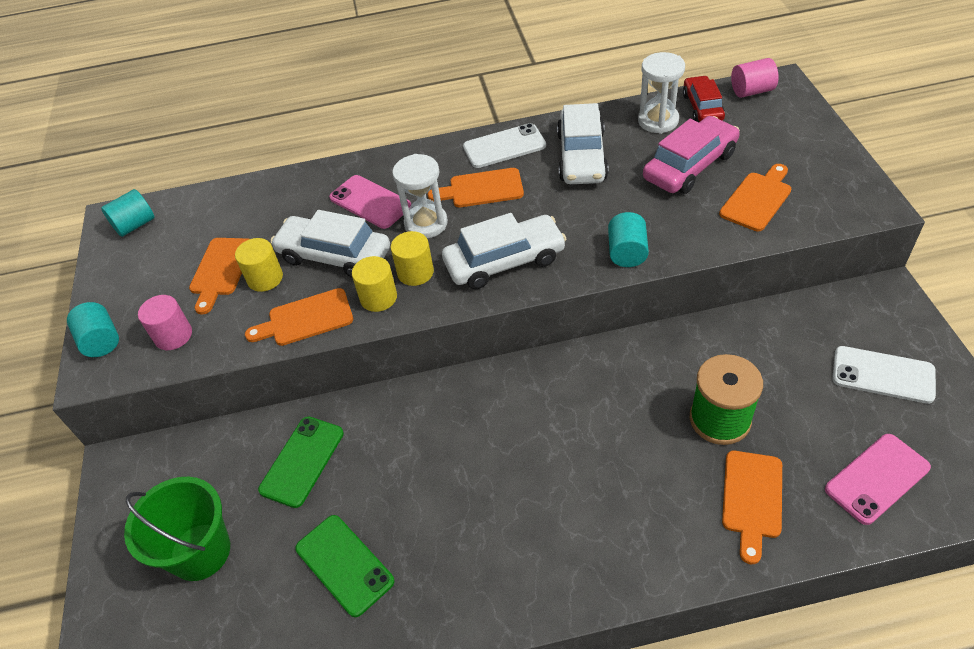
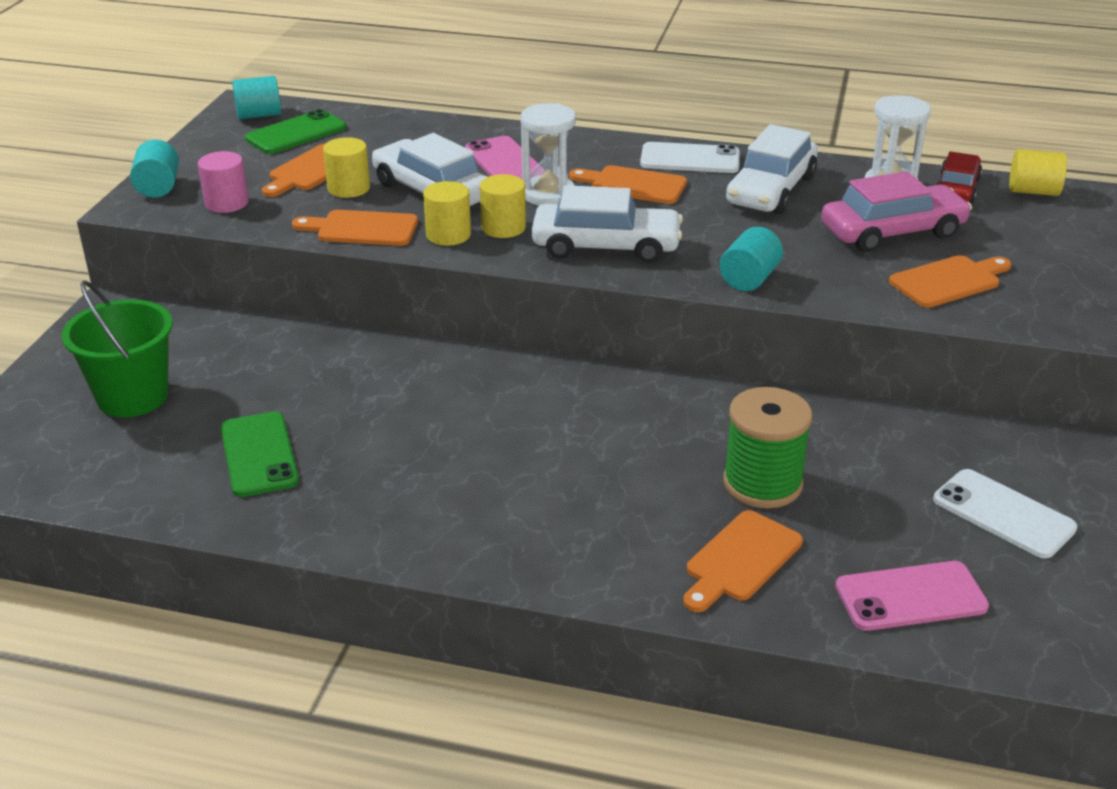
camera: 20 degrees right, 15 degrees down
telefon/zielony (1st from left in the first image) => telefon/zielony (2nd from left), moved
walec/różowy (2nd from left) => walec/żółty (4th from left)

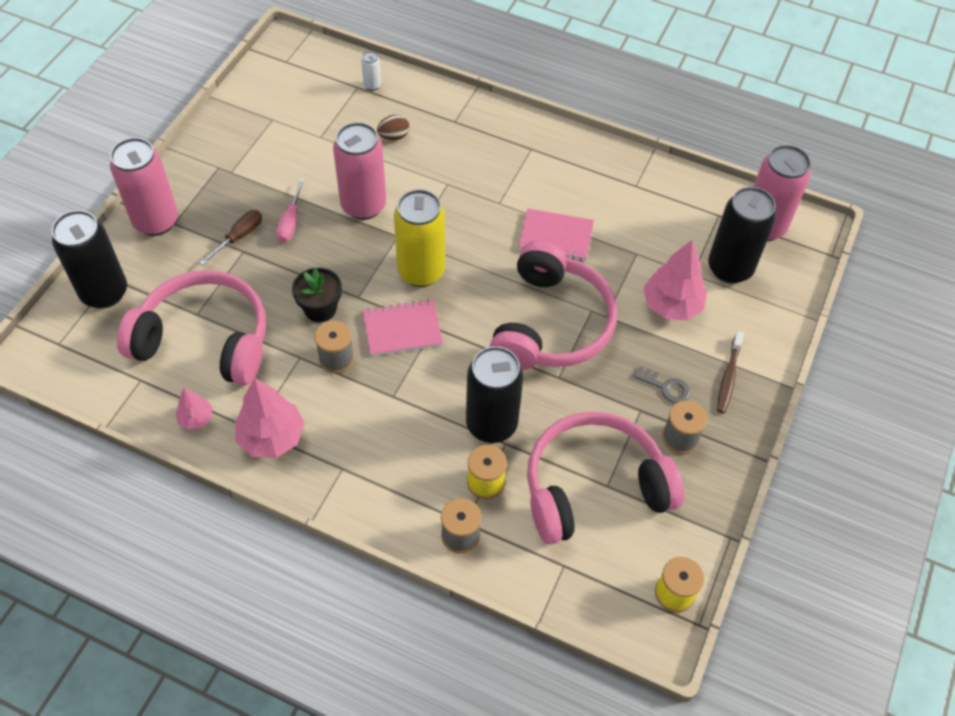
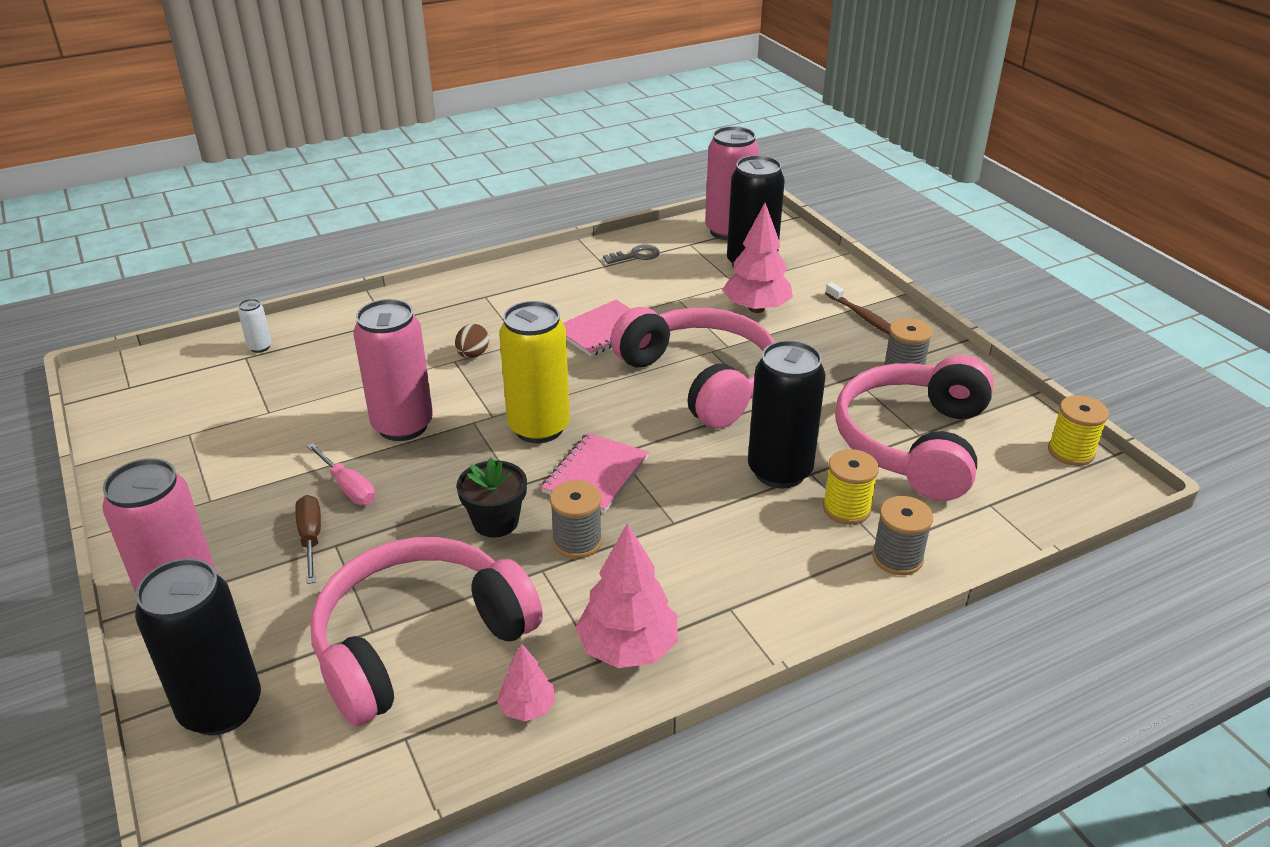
camera: 50 degrees left, 20 degrees down
jajko/brązowy, moved
klucz/szary, moved

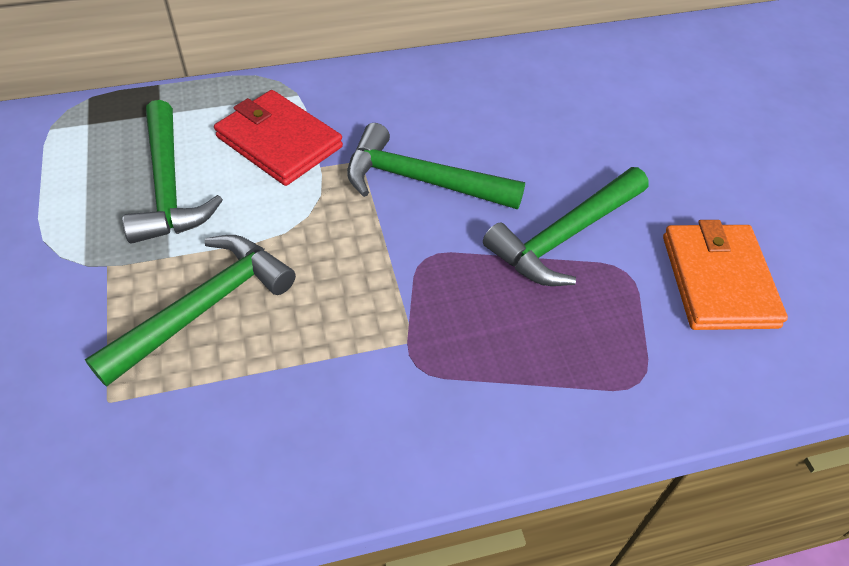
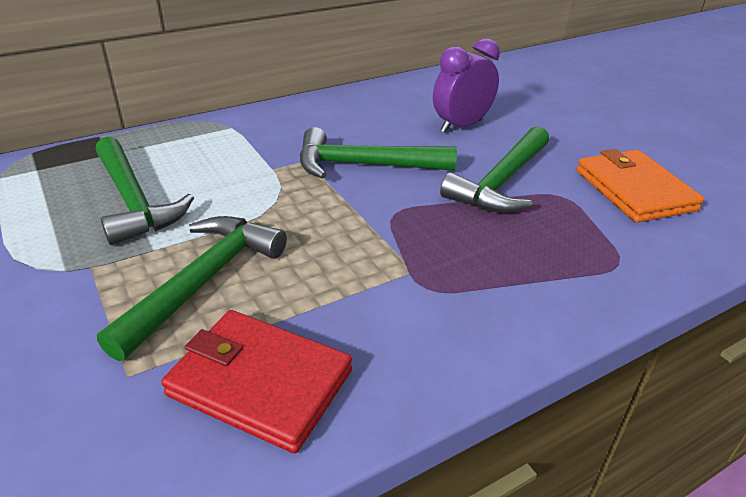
camera: 15 degrees left, 15 degrees down
nothing => budzik/fioletowy
portfel/czerwony, moved

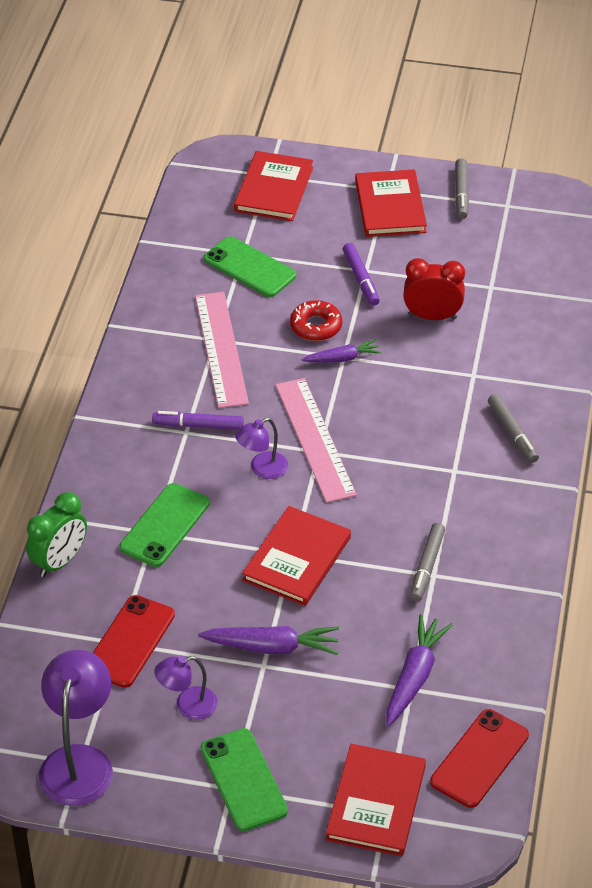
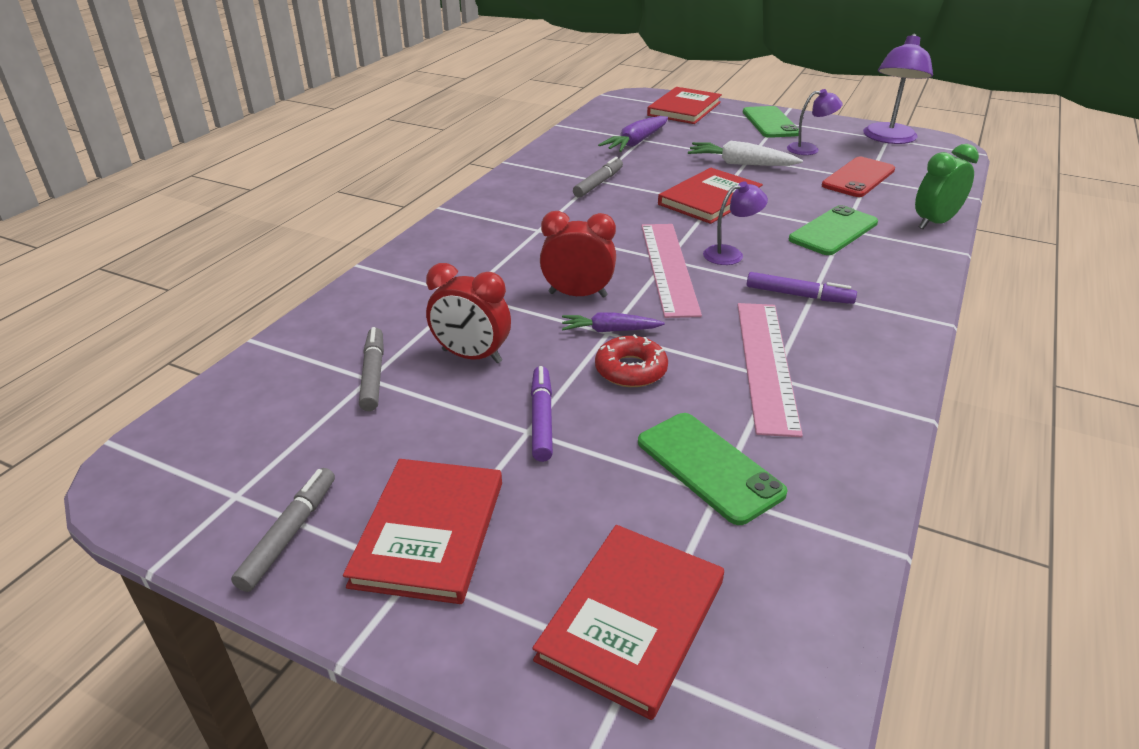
camera: 165 degrees left, 10 degrees down
telefon/czerwony (2nd from left) => nothing
nothing => budzik/czerwony (2nd from left)
flamaster/szary (3rd from left in the first image) => flamaster/szary (2nd from left), moved
marchewka/fioletowy (1st from left) => marchewka/biały

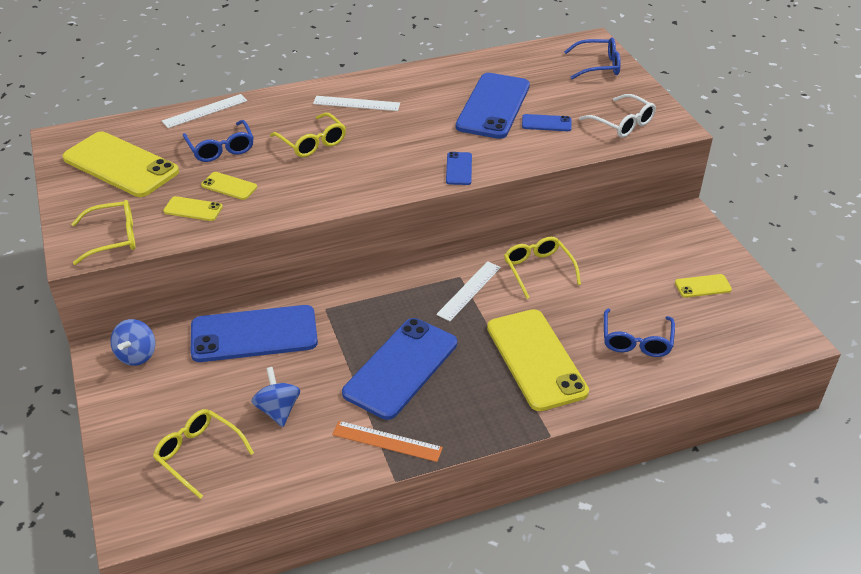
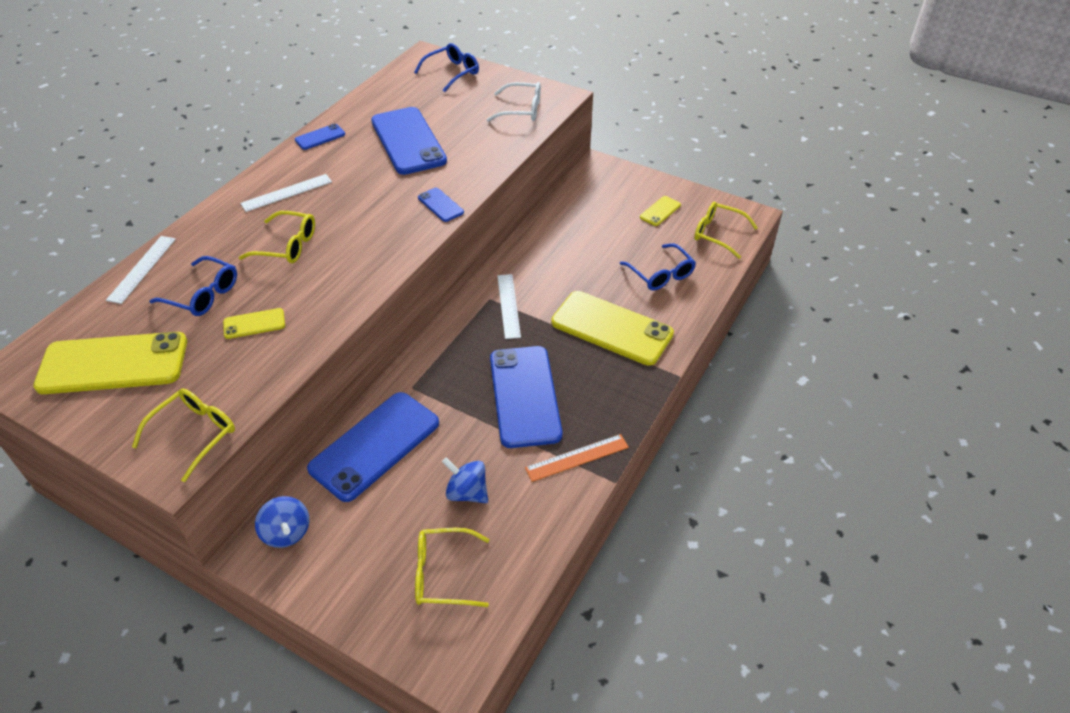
camera: 40 degrees left, 5 degrees up
telefon/żółty (2nd from left) => nothing
okulary/żółty (4th from left), moved
telefon/niebieski (5th from left in the first image) => telefon/niebieski (1st from left), moved

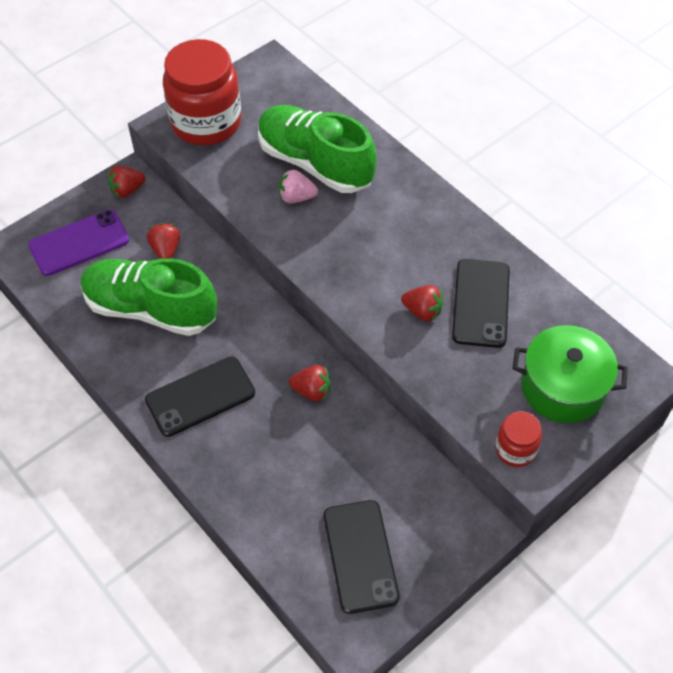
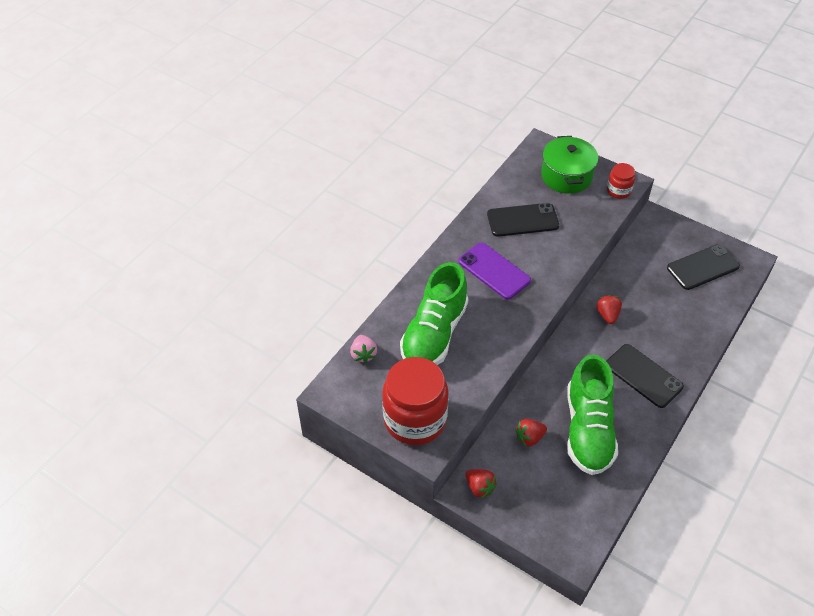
camera: 105 degrees left, 5 degrees down
truskawka/czerwony (4th from left) => nothing
telefon/fioletowy, moved
truskawka/różowy, moved

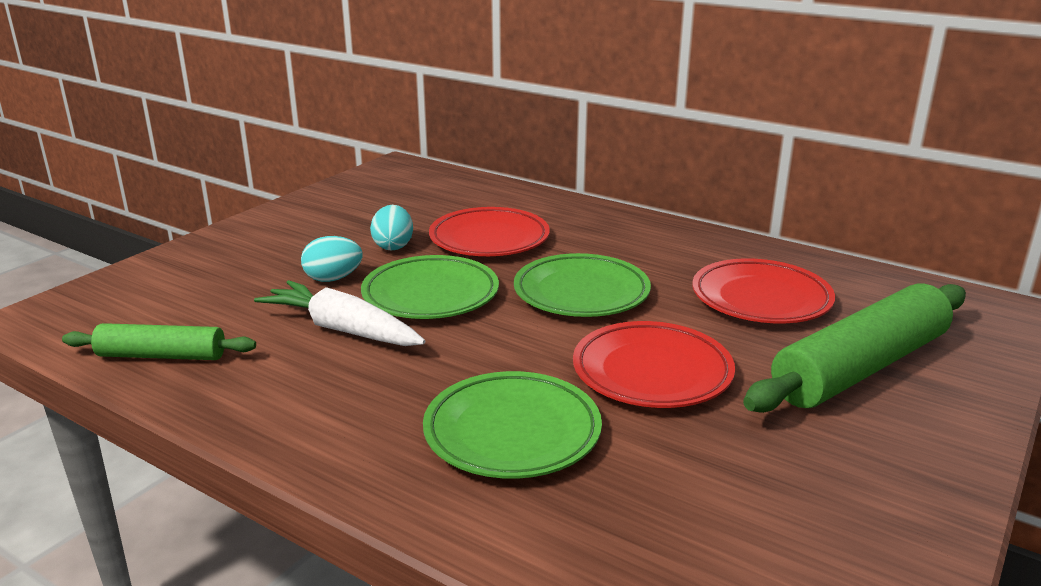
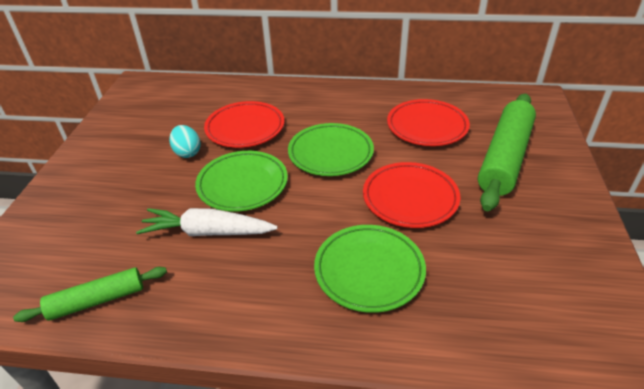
camera: 25 degrees left, 15 degrees up
jajko/turkusowy (1st from left) => nothing

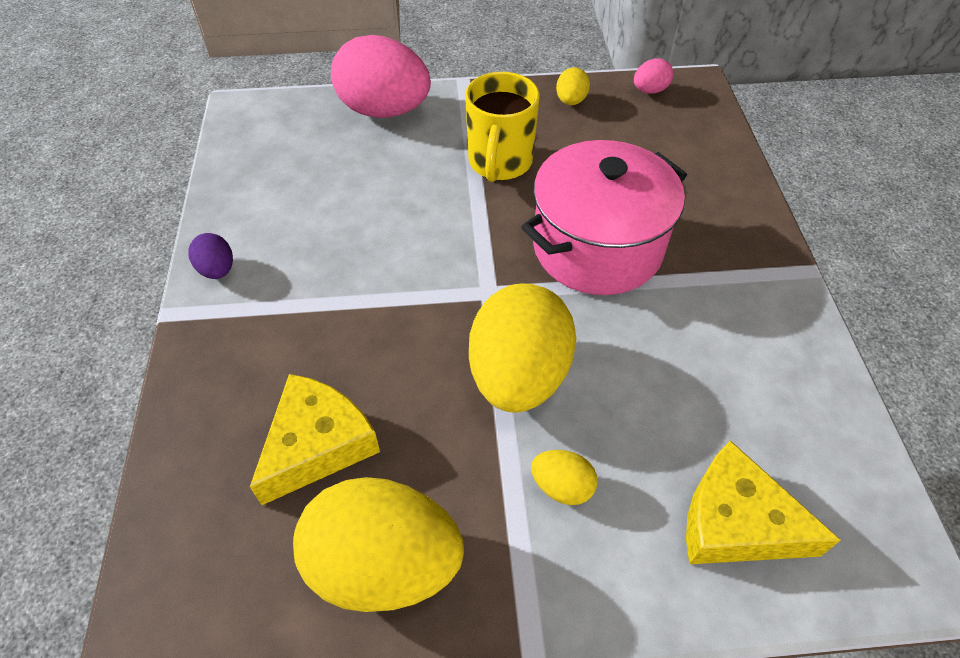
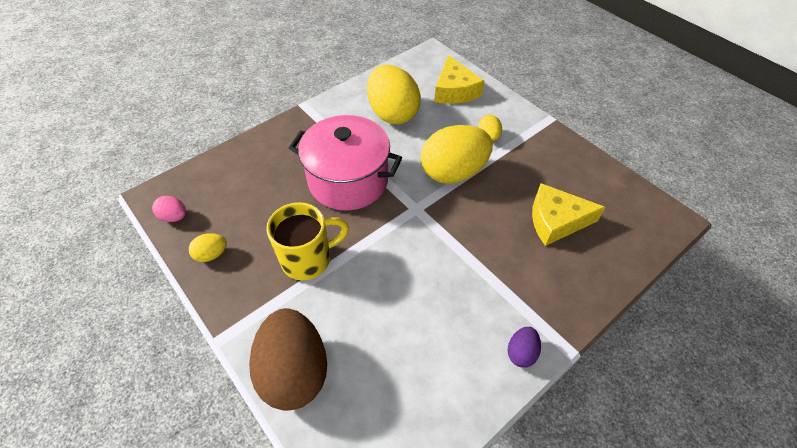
camera: 125 degrees left, 0 degrees up
jajko/żółty (1st from left in the first image) => jajko/żółty (2nd from left), moved
jajko/różowy (1st from left) => jajko/brązowy

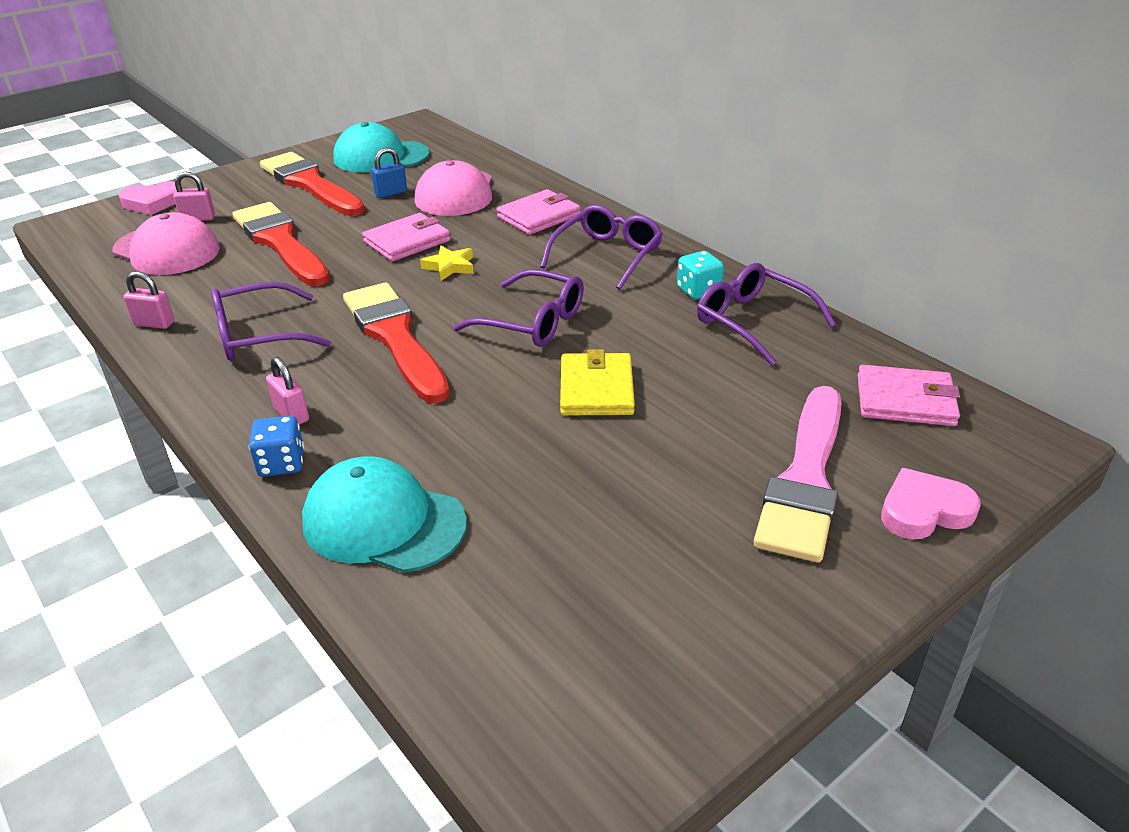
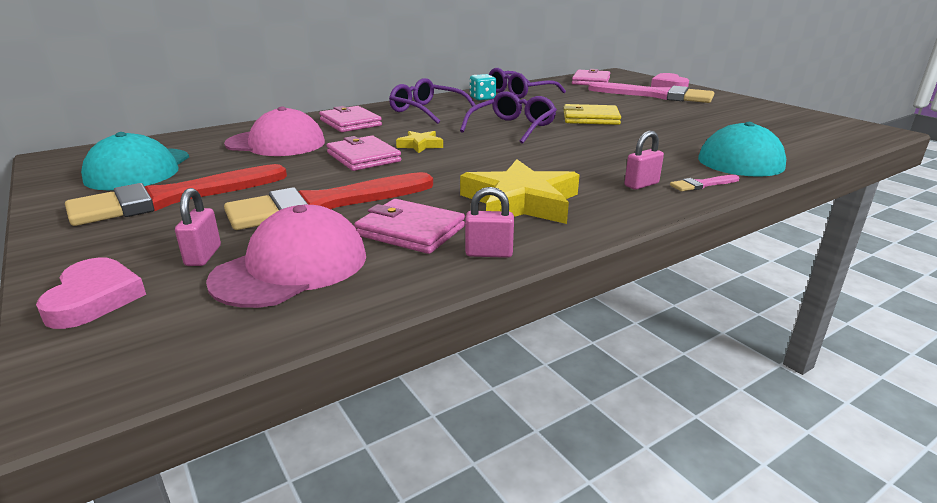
camera: 85 degrees left, 10 degrees down
pędzel/czerwony (3rd from left) => nothing
kłódka/niebieski => nothing
nothing => portfel/różowy (3rd from left)
okulary/fioletowy (1st from left) => gwiazda/żółty (2nd from left)
kostka do gry/niebieski => pędzel/różowy (2nd from left)
kłódka/różowy (1st from left in the first image) => kłódka/różowy (2nd from left), 75 degrees clockwise

